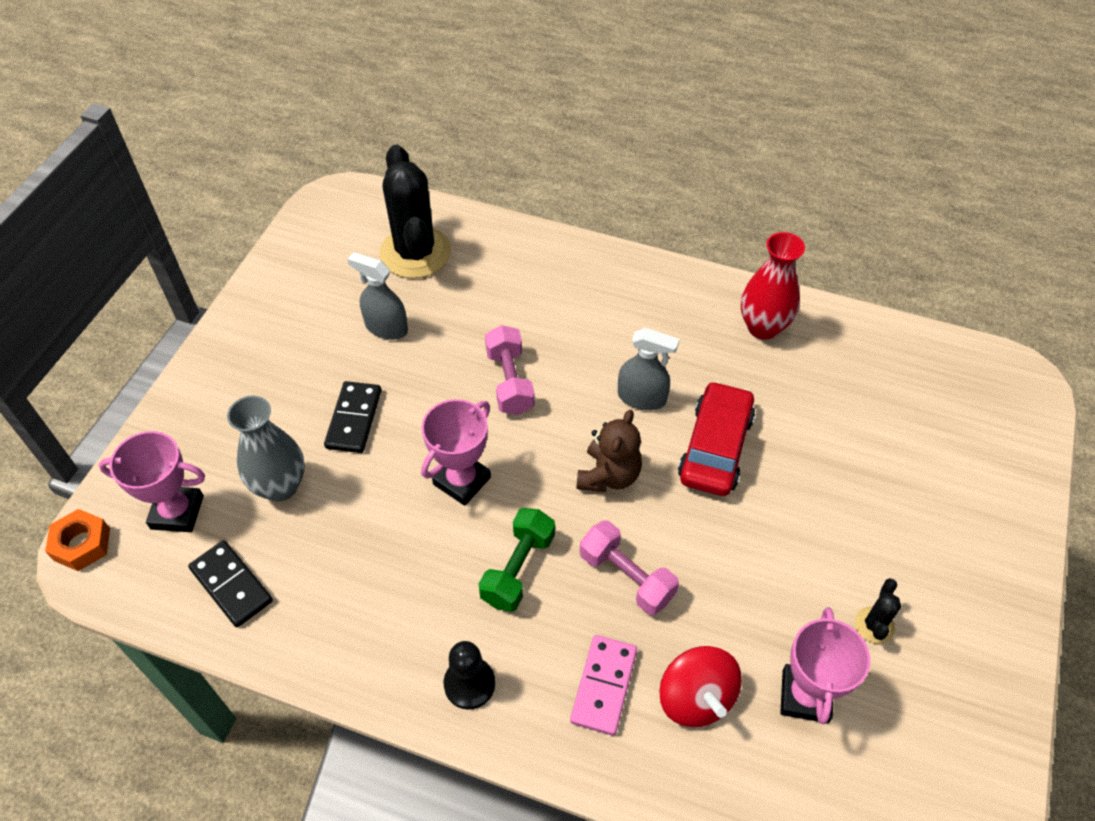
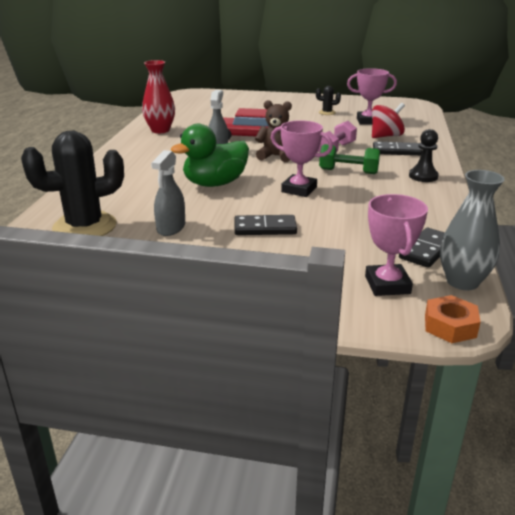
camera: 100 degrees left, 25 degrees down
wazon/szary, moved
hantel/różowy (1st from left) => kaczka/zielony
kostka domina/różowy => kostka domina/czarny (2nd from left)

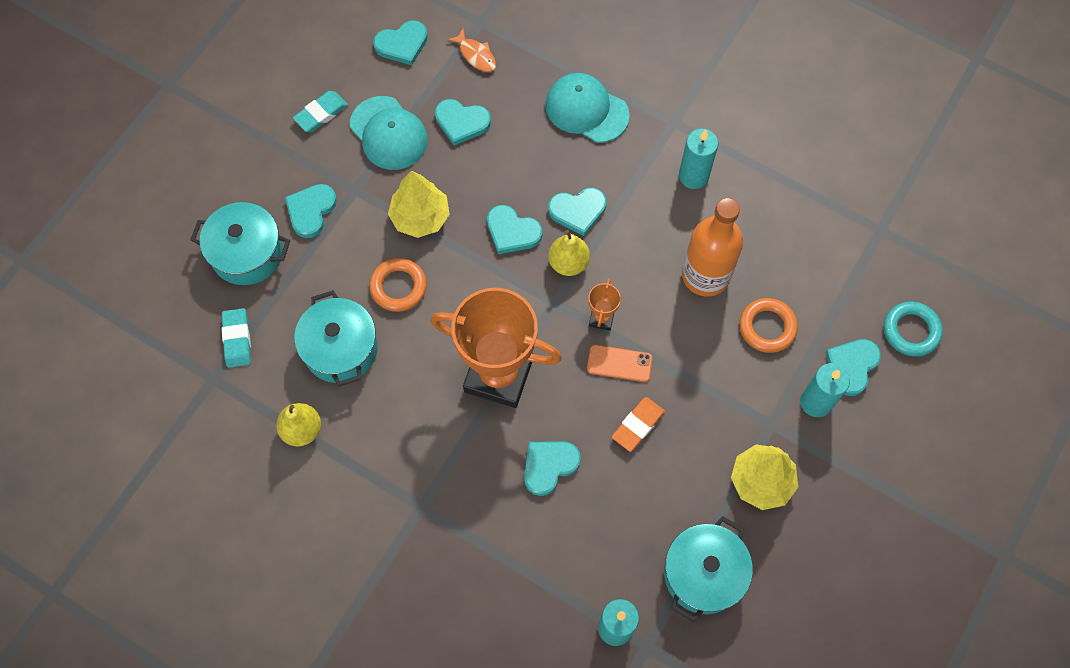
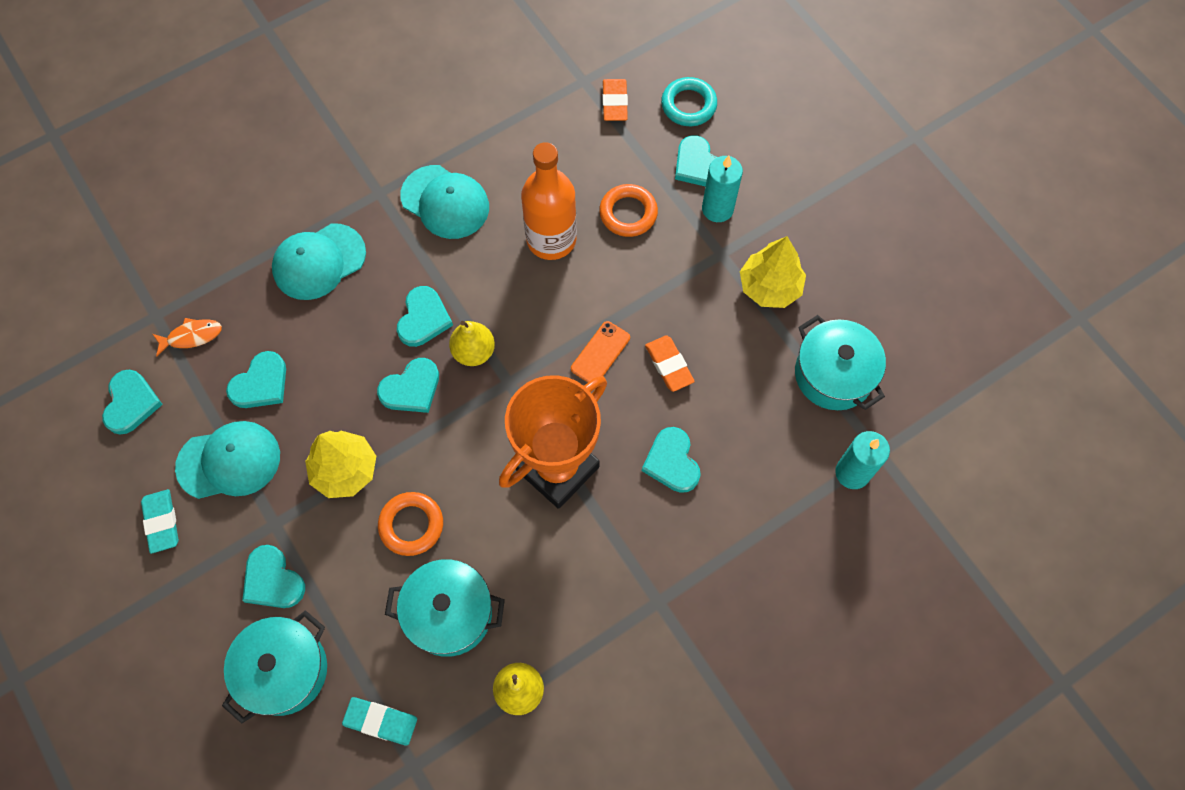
camera: 65 degrees left, 0 degrees up
puchar/pomarańczowy (2nd from left) => nothing
nothing => gumka do mazania/pomarańczowy (1st from left)
świeca/turkusowy (2nd from left) => czapka/turkusowy (3rd from left)

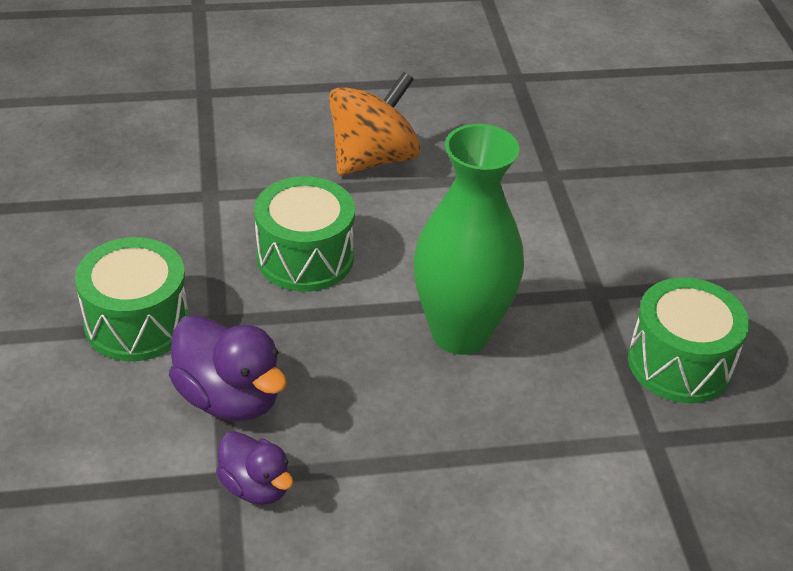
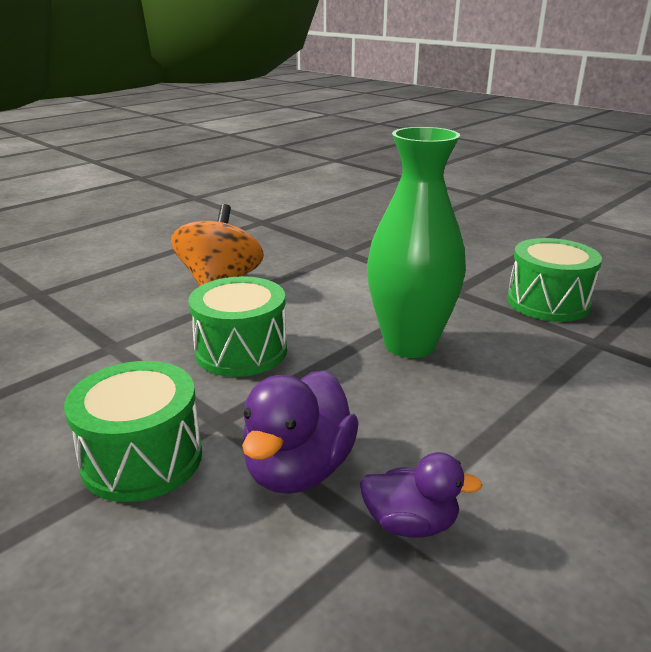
camera: 35 degrees left, 15 degrees down
kaczka/fioletowy (1st from left), 105 degrees clockwise

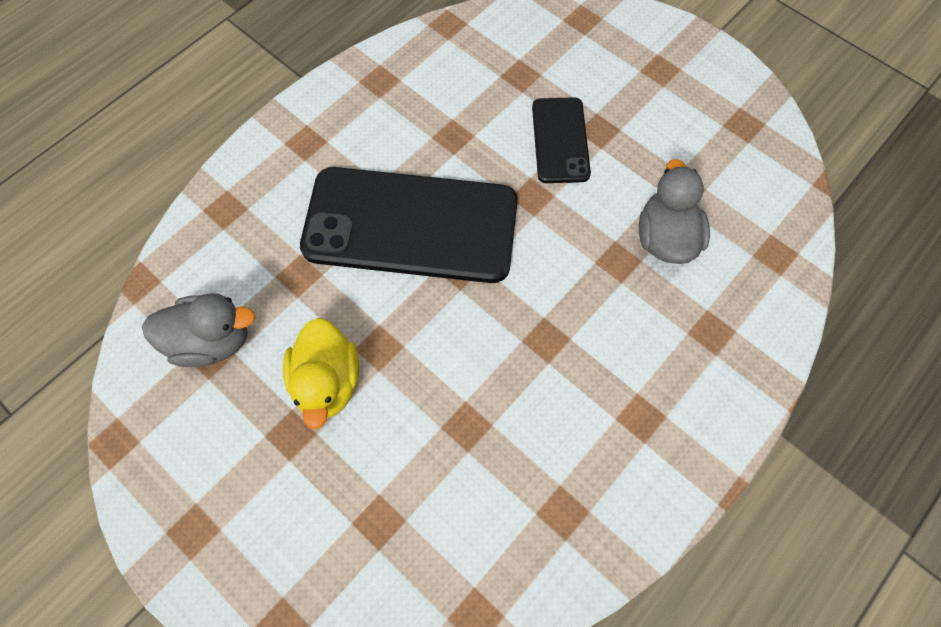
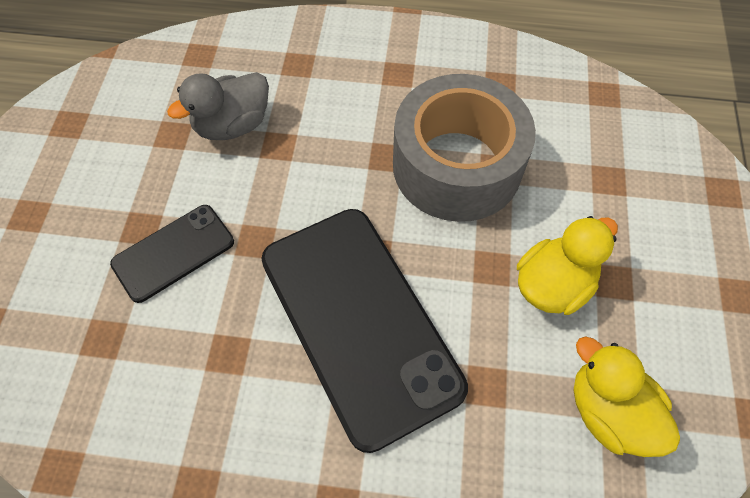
camera: 125 degrees left, 5 degrees down
nothing => taśma klejąca/szary
kaczka/szary (1st from left) => kaczka/żółty (2nd from left)

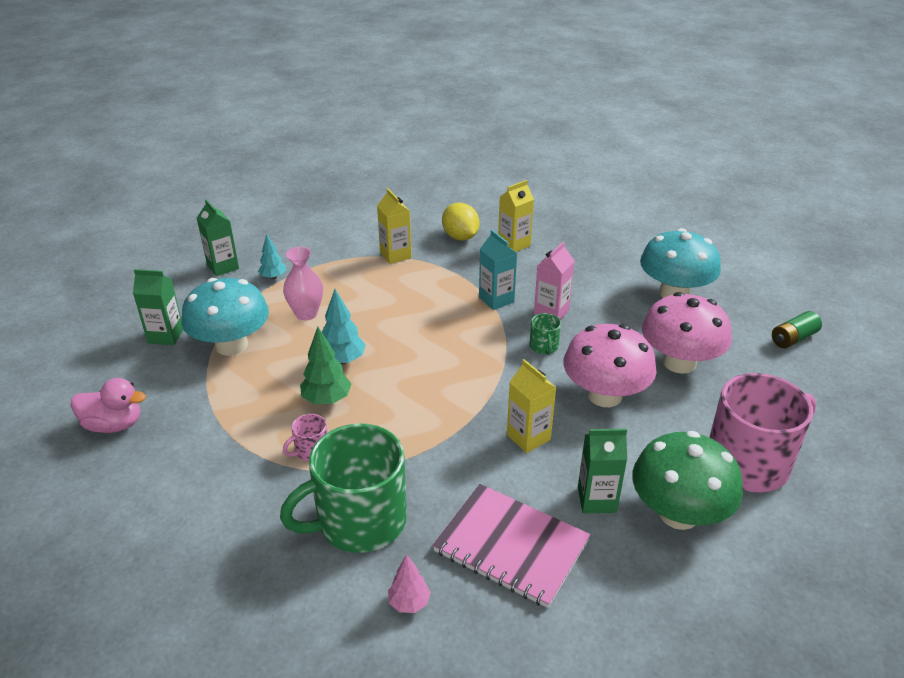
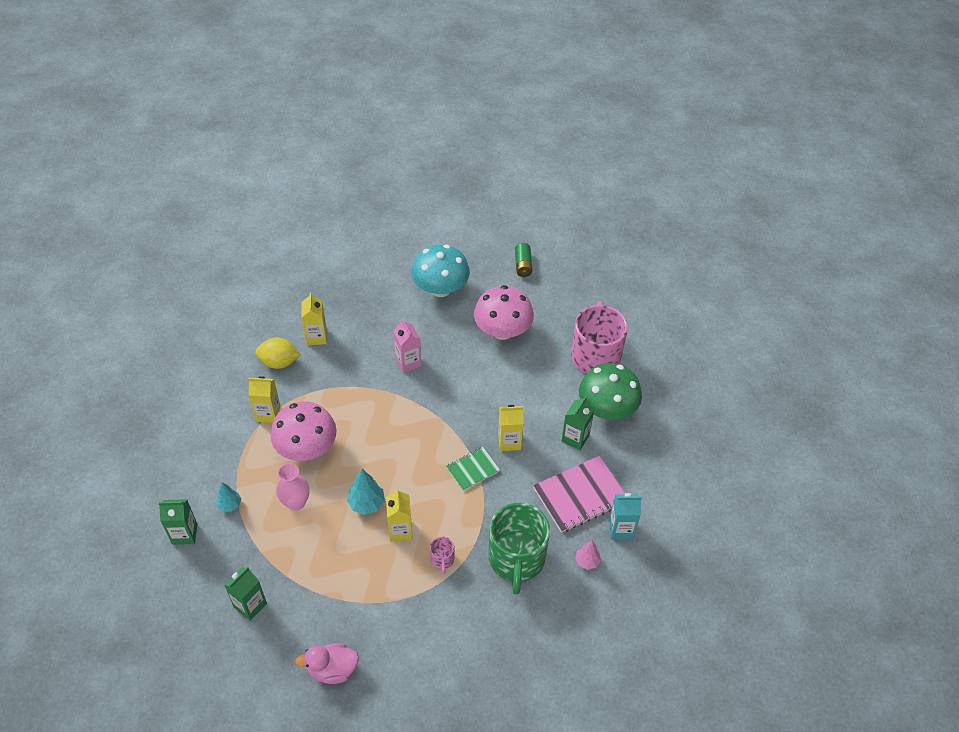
camera: 60 degrees left, 15 degrees up
grzyb/turkusowy (1st from left) => nothing
kubek/zielony (2nd from left) => nothing
nothing => zeszyt/zielony
karton mleka/turkusowy, moved
grzyb/różowy (1st from left), moved
drzewko/zielony => karton mleka/żółty (3rd from left)
kaczka/różowy, 135 degrees counterclockwise

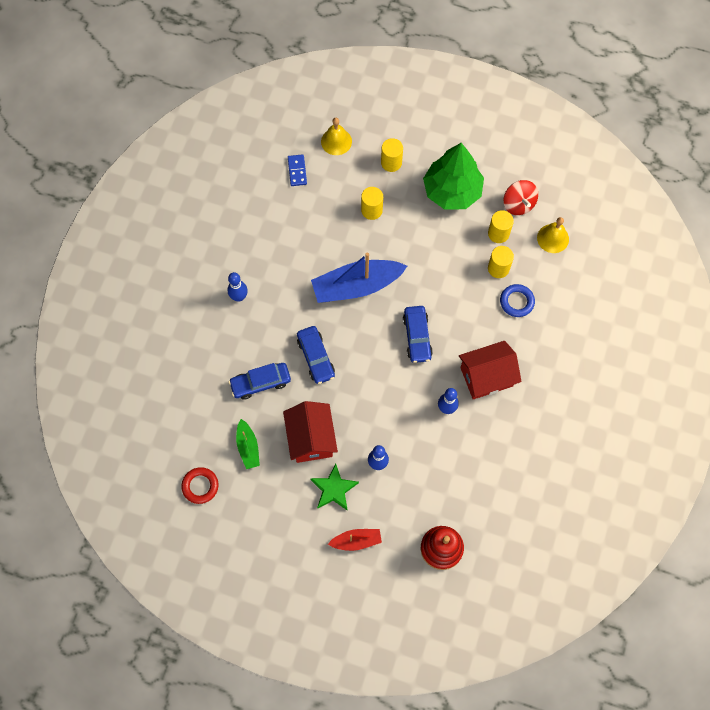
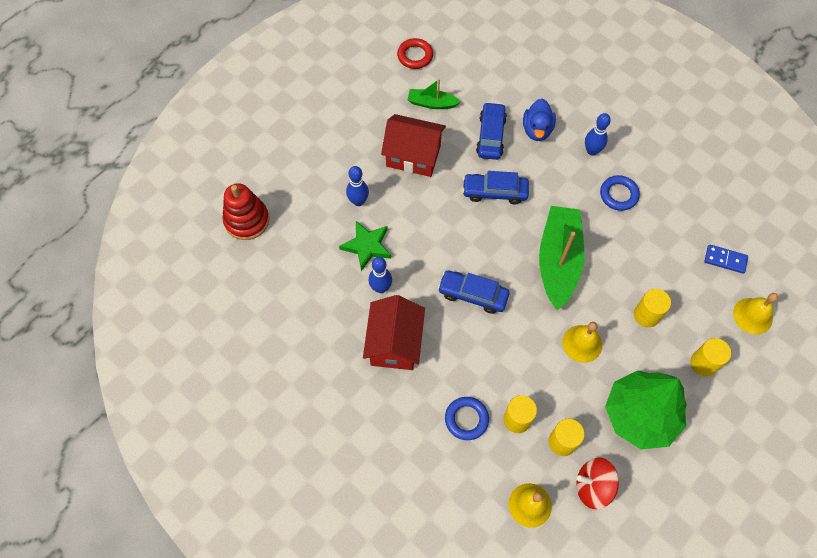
camera: 115 degrees right, 5 degrees down
łódka/czerwony => nothing
nothing => kaczka/niebieski
nothing => dzwonek/żółty (2nd from left)
nothing => pierścień/niebieski (2nd from left)
gwiazda/zielony, moved
łódka/niebieski => łódka/zielony (2nd from left)

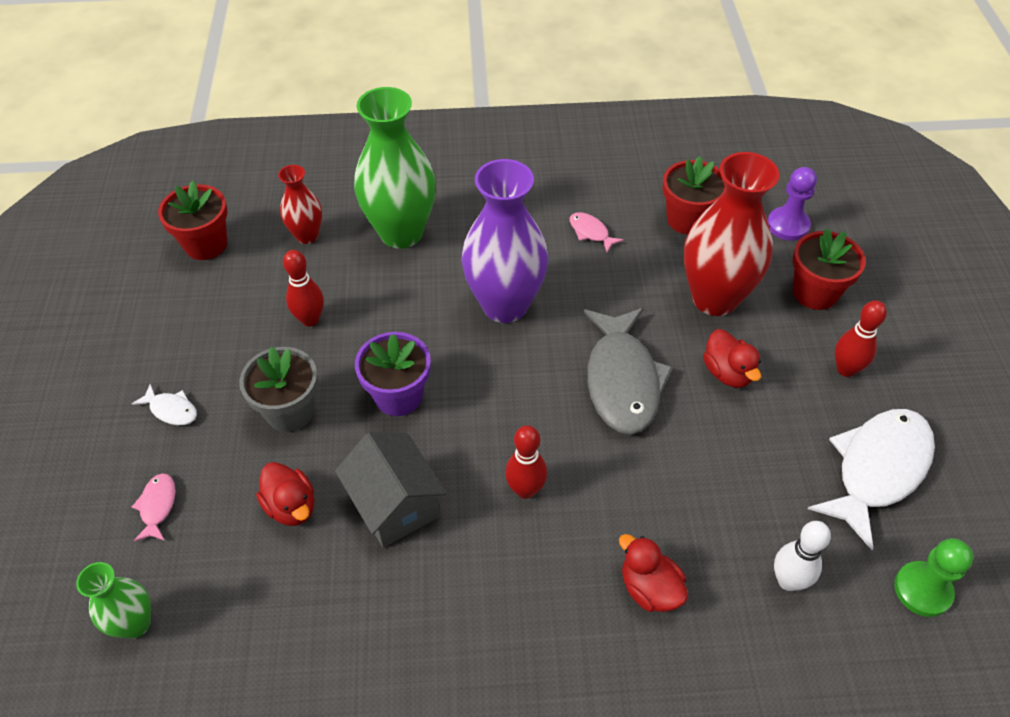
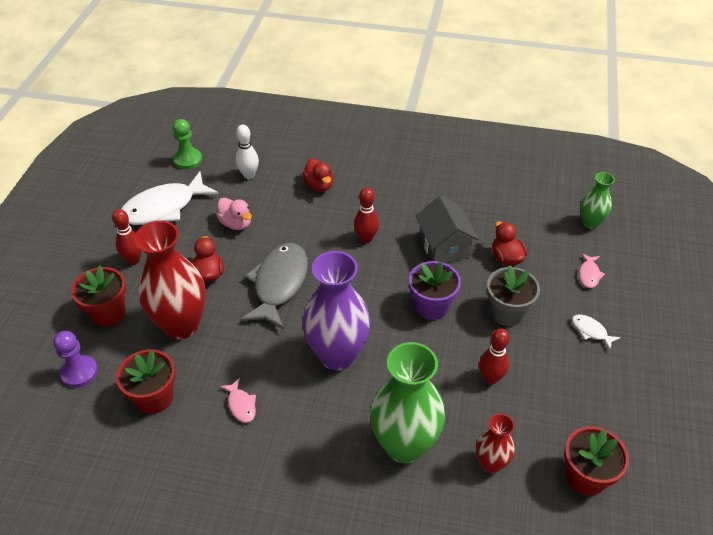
camera: 165 degrees left, 5 degrees down
nothing => kaczka/różowy

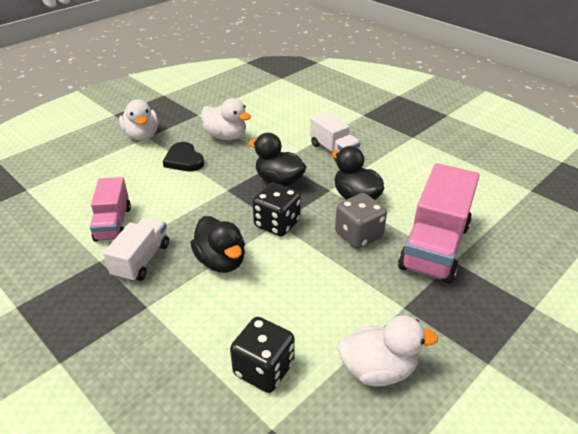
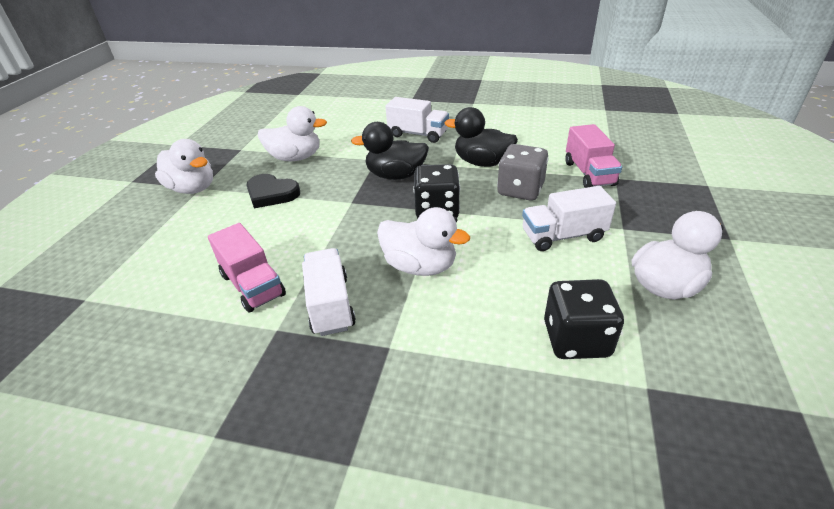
camera: 30 degrees left, 0 degrees up
nothing => ciężarówka/biały (3rd from left)
kaczka/czarny (1st from left) => kaczka/biały (3rd from left)
ciężarówka/różowy (2nd from left), x0.60

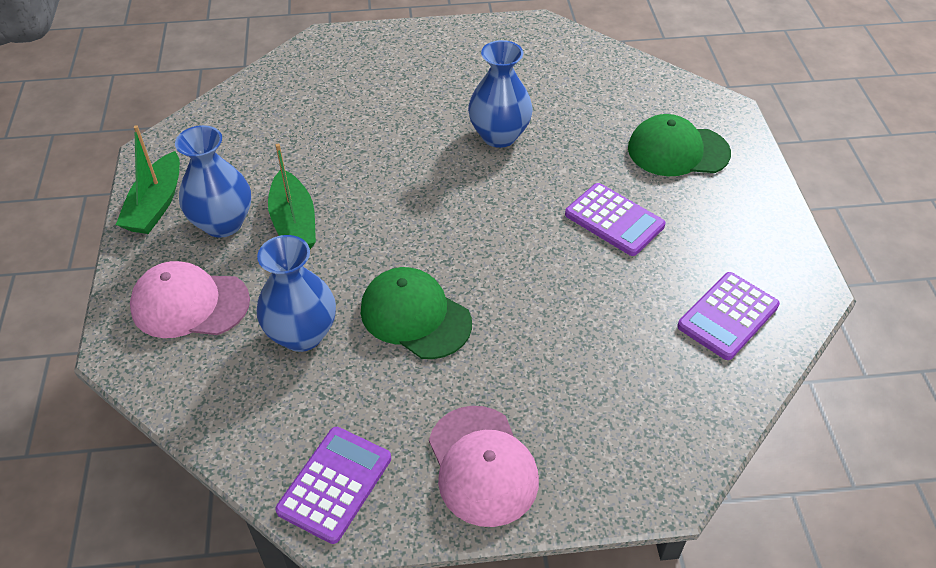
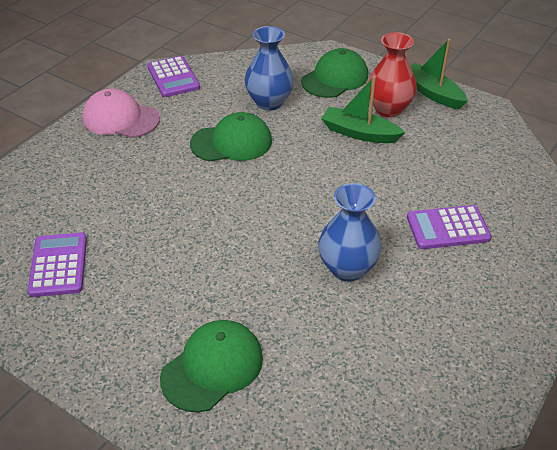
camera: 130 degrees right, 5 degrees down
kalkulator/fioletowy (2nd from left in the first image) => kalkulator/fioletowy (3rd from left), moved
czapka/różowy (1st from left) => czapka/zielony (3rd from left)
wazon/niebieski (1st from left) => wazon/czerwony

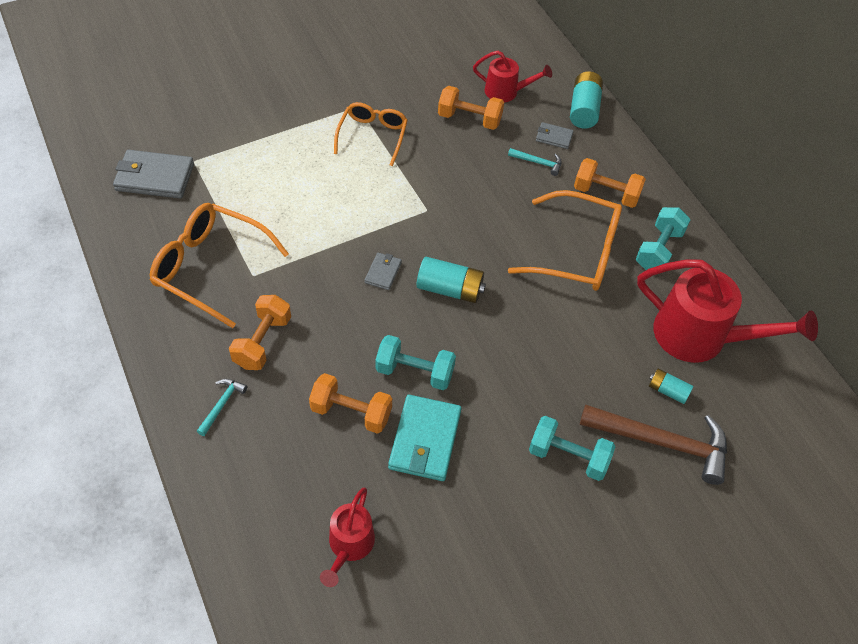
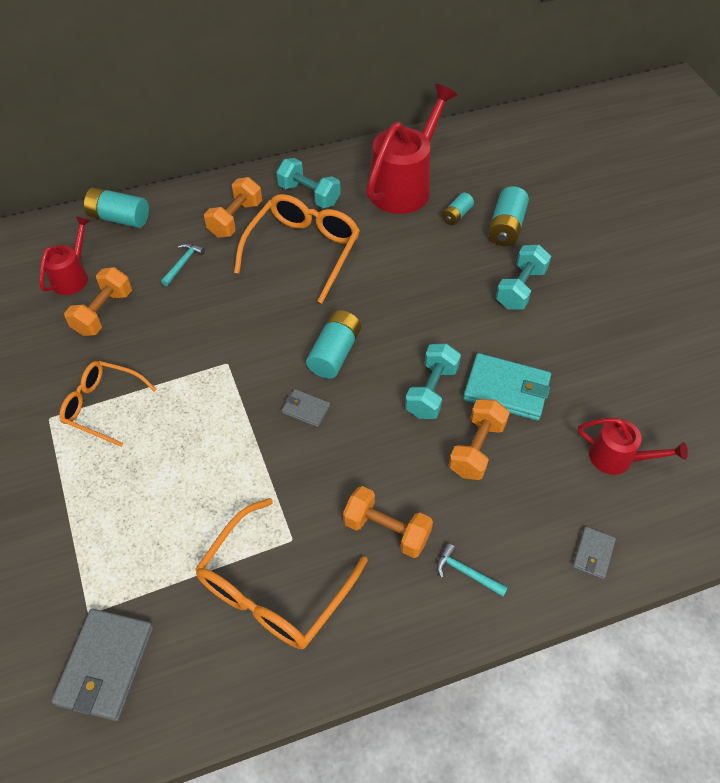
camera: 80 degrees left, 0 degrees up
portfel/szary (3rd from left), moved
młotek/brązowy => bateria/turkusowy (4th from left)

